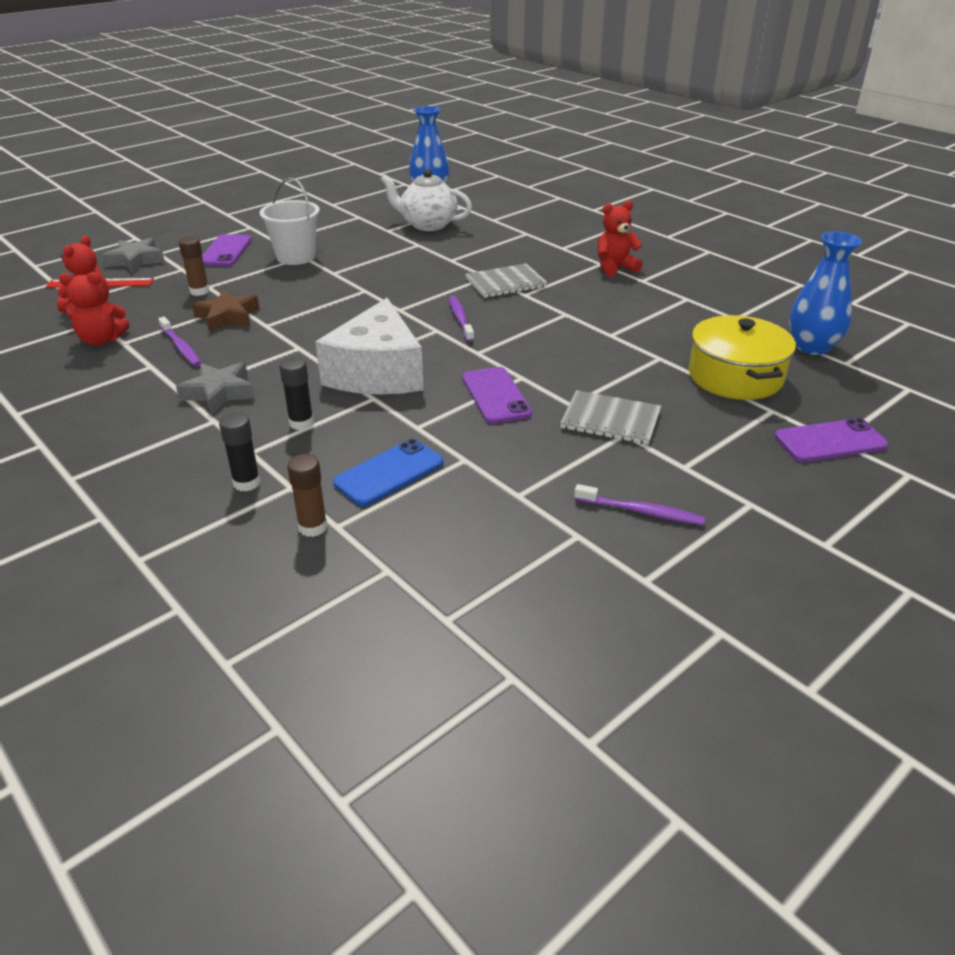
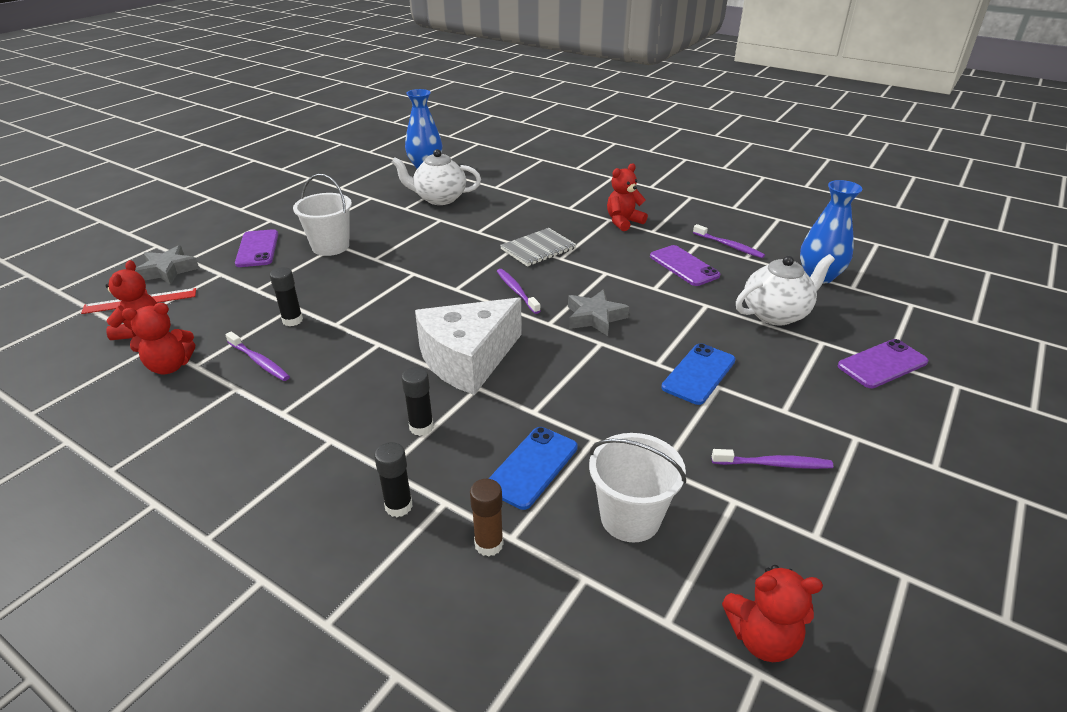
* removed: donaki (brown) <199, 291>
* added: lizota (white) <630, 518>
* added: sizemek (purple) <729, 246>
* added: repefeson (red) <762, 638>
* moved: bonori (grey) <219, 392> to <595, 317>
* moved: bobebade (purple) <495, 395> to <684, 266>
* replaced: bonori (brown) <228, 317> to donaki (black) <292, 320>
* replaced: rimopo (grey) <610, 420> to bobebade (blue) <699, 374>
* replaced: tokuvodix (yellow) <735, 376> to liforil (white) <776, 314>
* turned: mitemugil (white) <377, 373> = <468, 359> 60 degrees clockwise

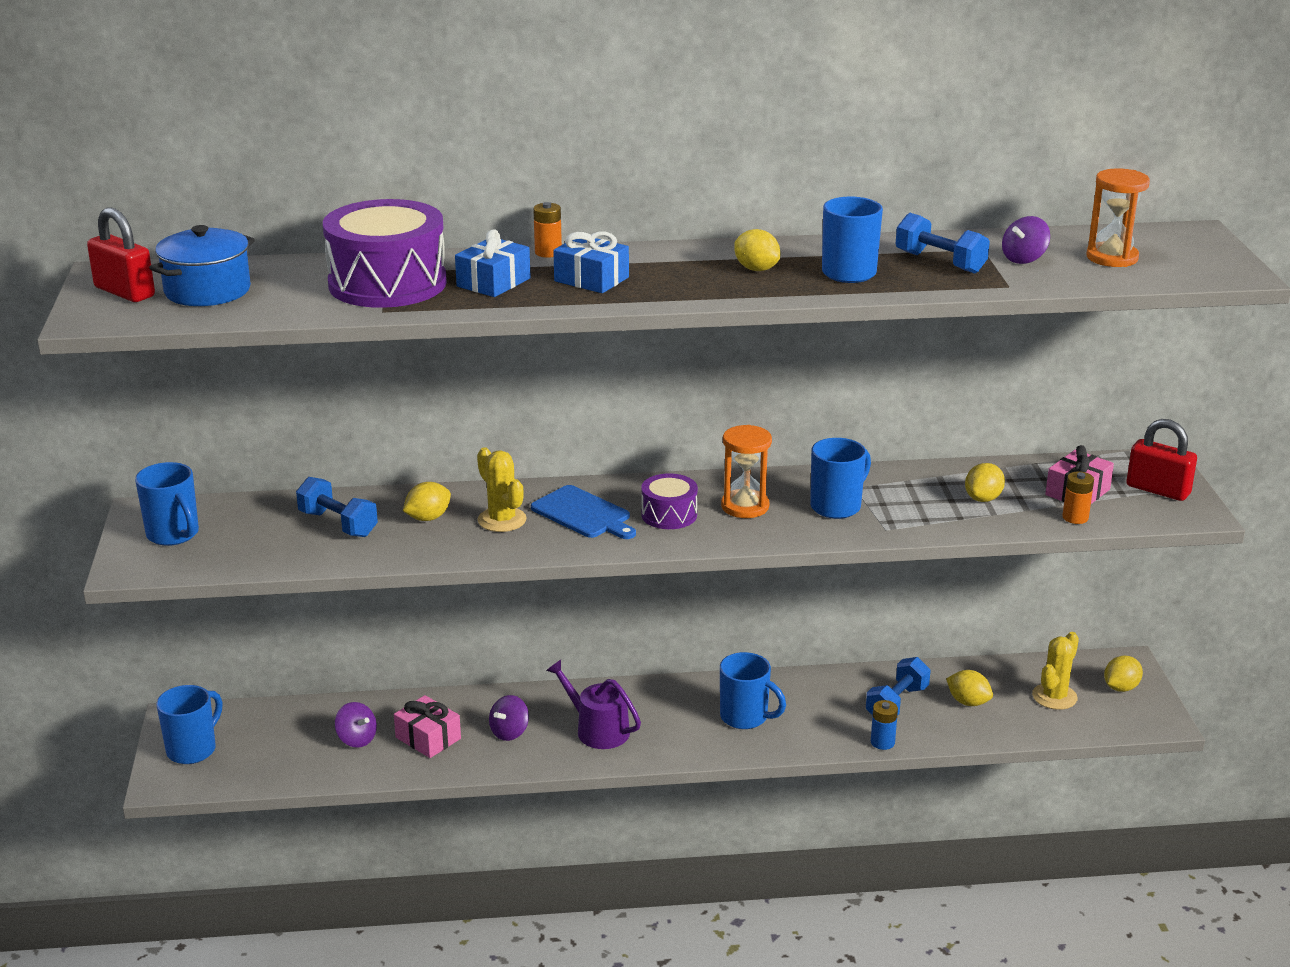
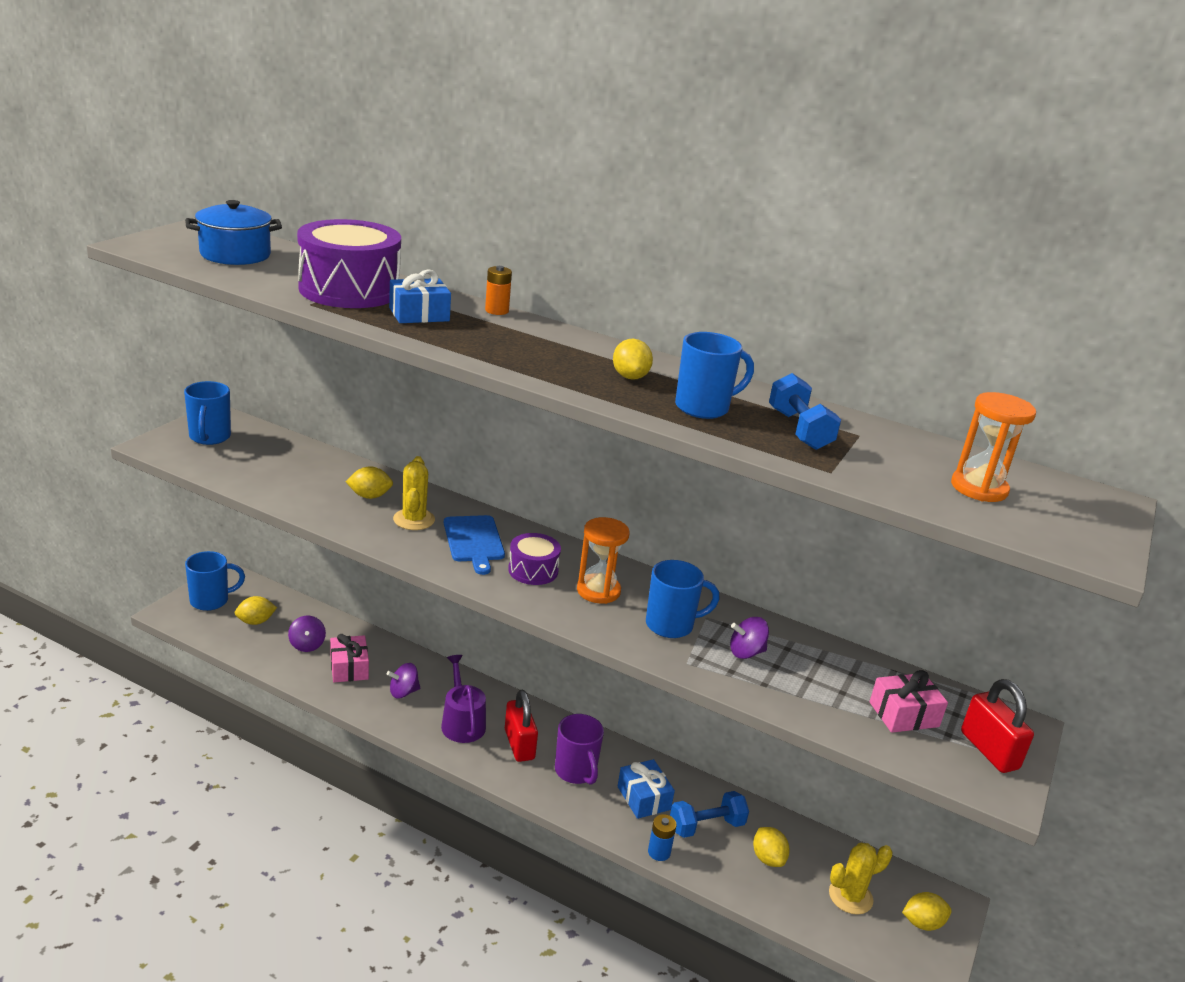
* removed: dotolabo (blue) <338, 524>
* removed: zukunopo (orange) <1075, 517>
* moved: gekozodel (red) <124, 292> to <519, 744>
* moved: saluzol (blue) <591, 279> to <643, 798>
* moved: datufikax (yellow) <983, 499> to <255, 621>
* moved: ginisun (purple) <1024, 259> to <746, 652>
* recoloured: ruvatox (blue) <745, 717> to ruvatox (purple) <576, 771>

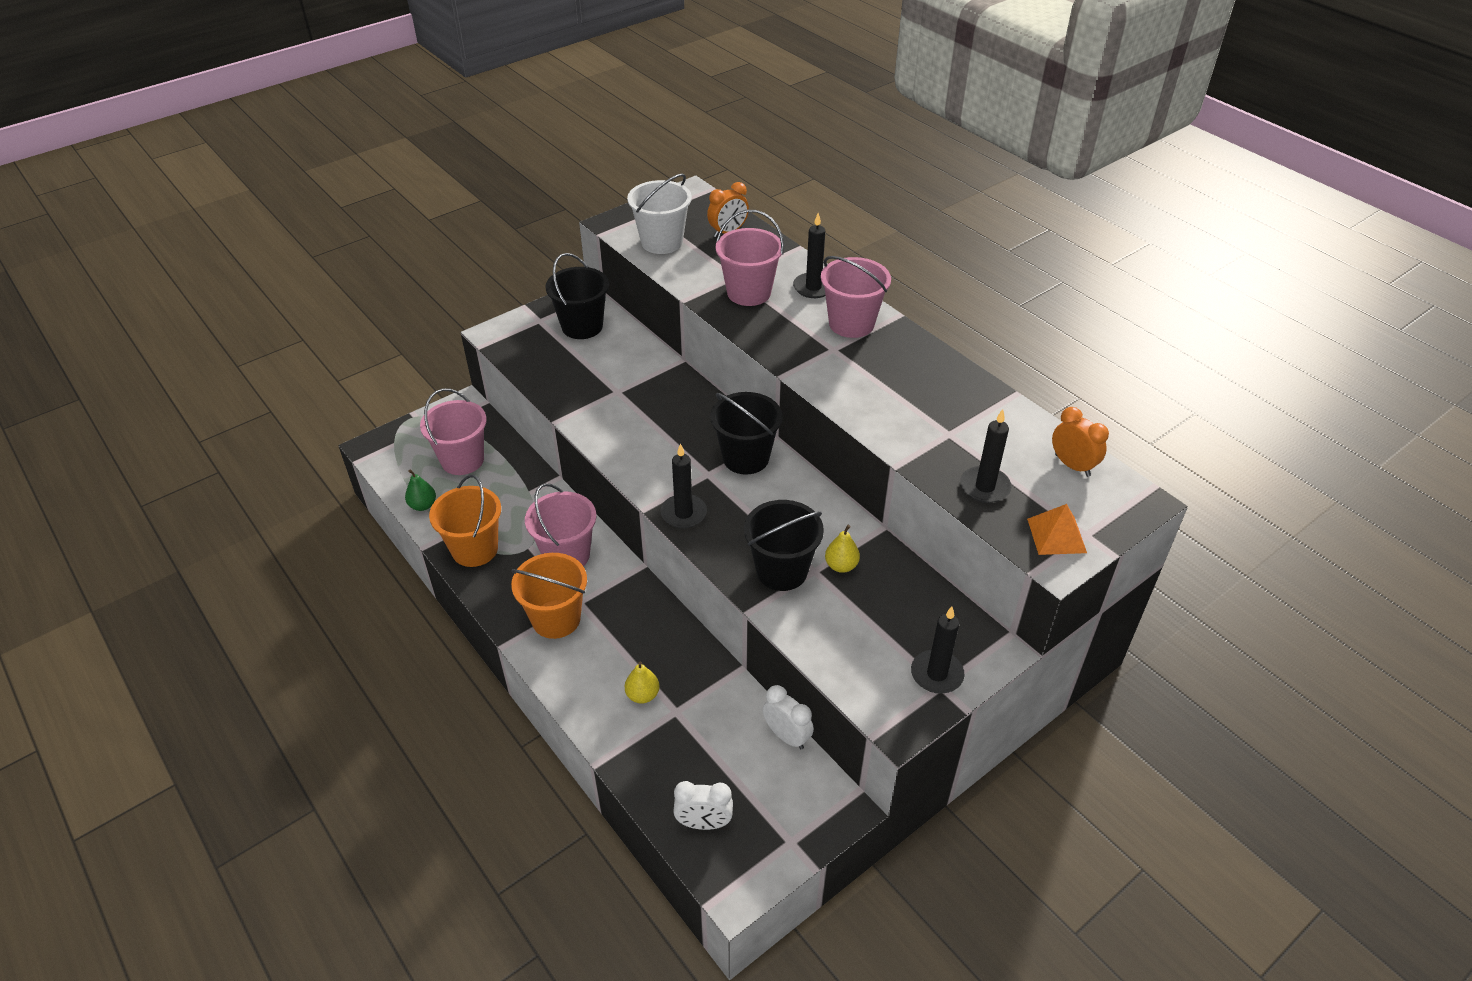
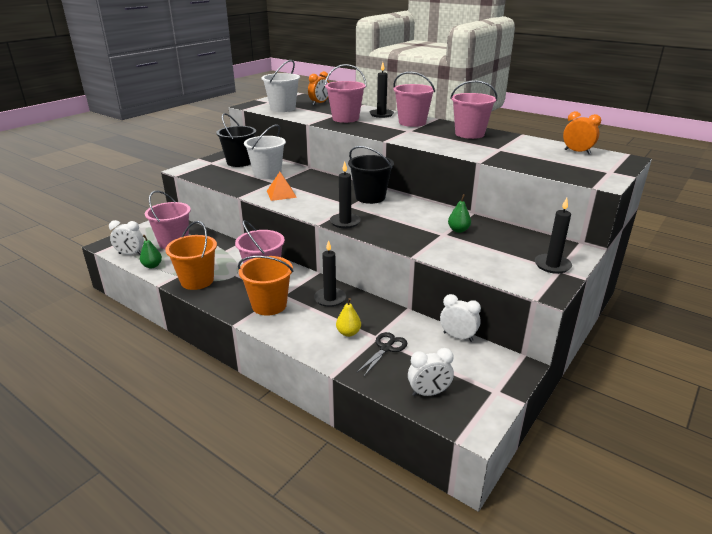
* removed: lizota (black) <781, 571>
* added: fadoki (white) <130, 254>
* added: lizota (white) <267, 174>
* added: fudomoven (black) <386, 348>
* added: lizota (pink) <469, 134>
* moved: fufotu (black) <985, 487> to <330, 299>
* moved: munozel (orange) <1056, 535> to <281, 194>
* recoloured: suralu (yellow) <841, 566> to suralu (green) <458, 230>

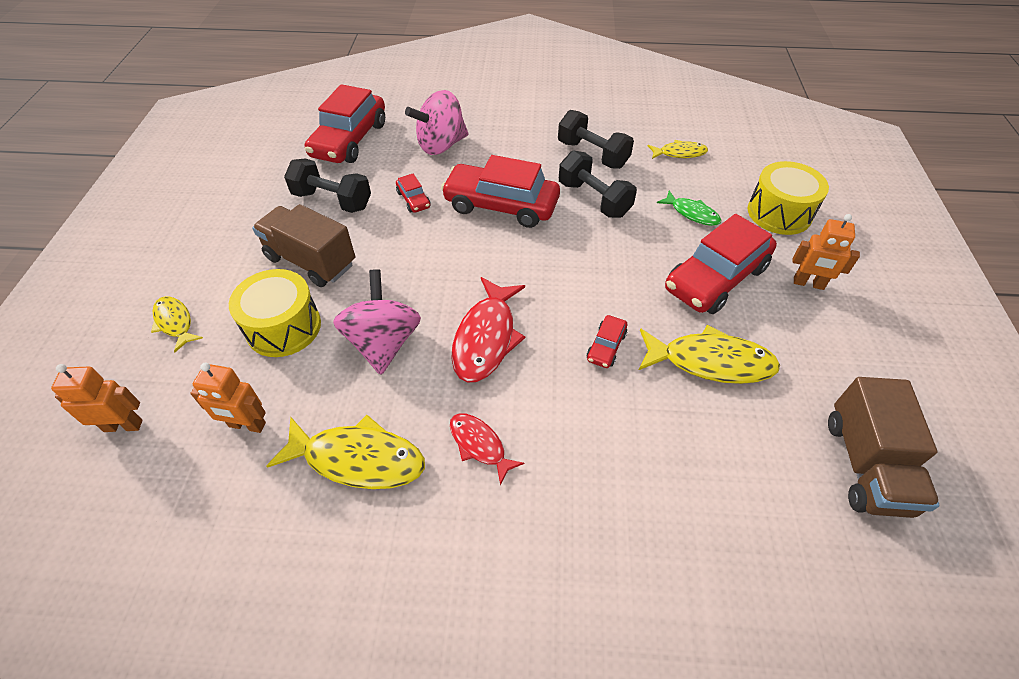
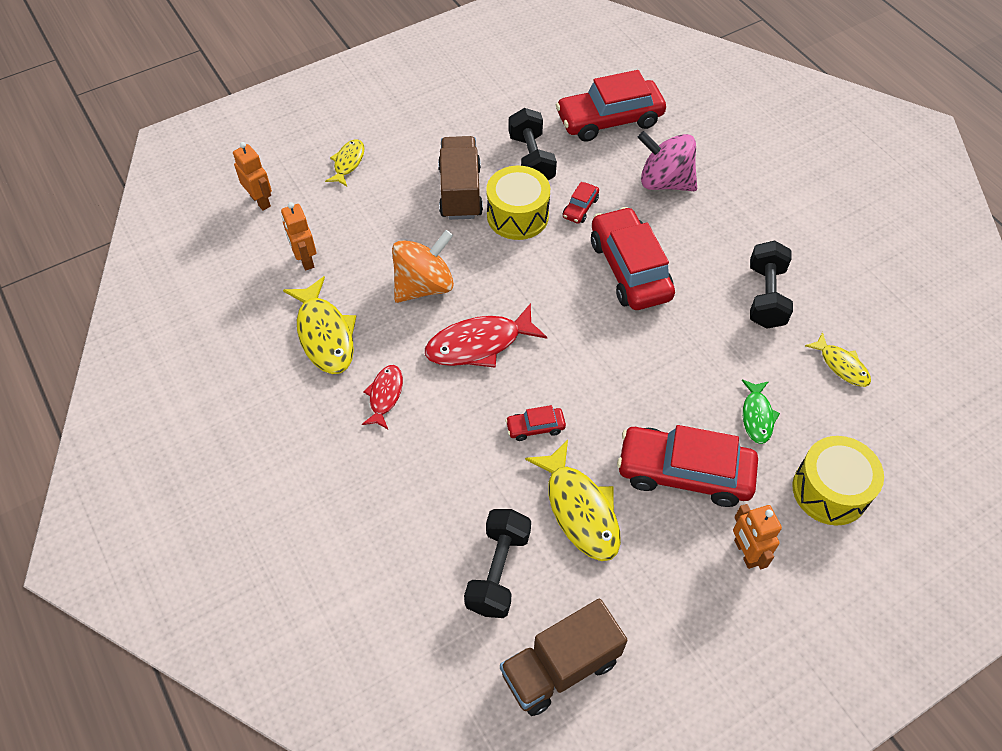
* moved: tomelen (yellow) <283, 327> to <517, 216>
* moved: dotolabo (black) <594, 199> to <498, 571>
* recoloured: ginisun (pink) <383, 343> to ginisun (orange) <424, 286>

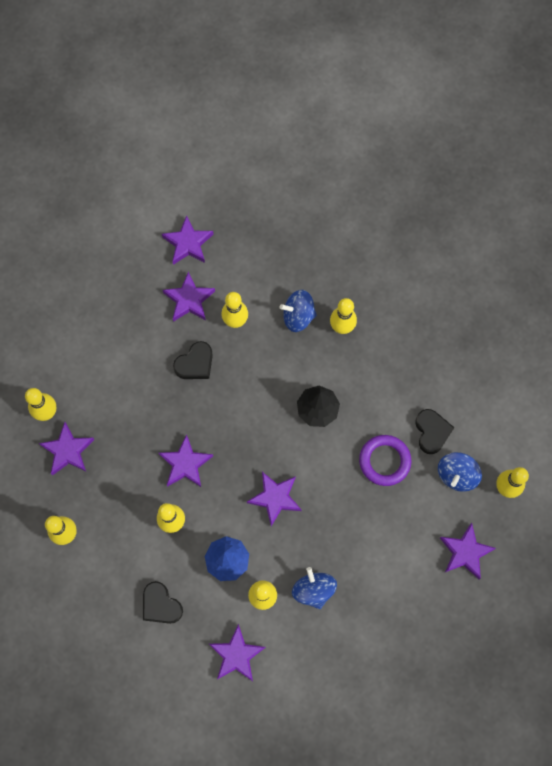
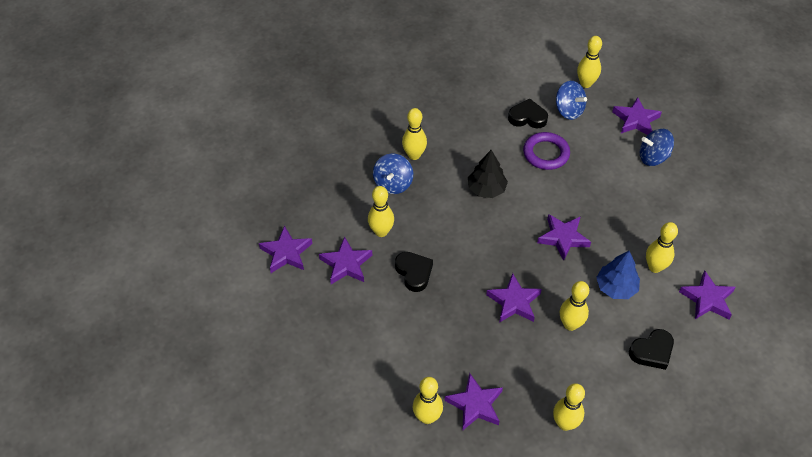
* moved: ginisun (blue) <313, 590> to <653, 157>

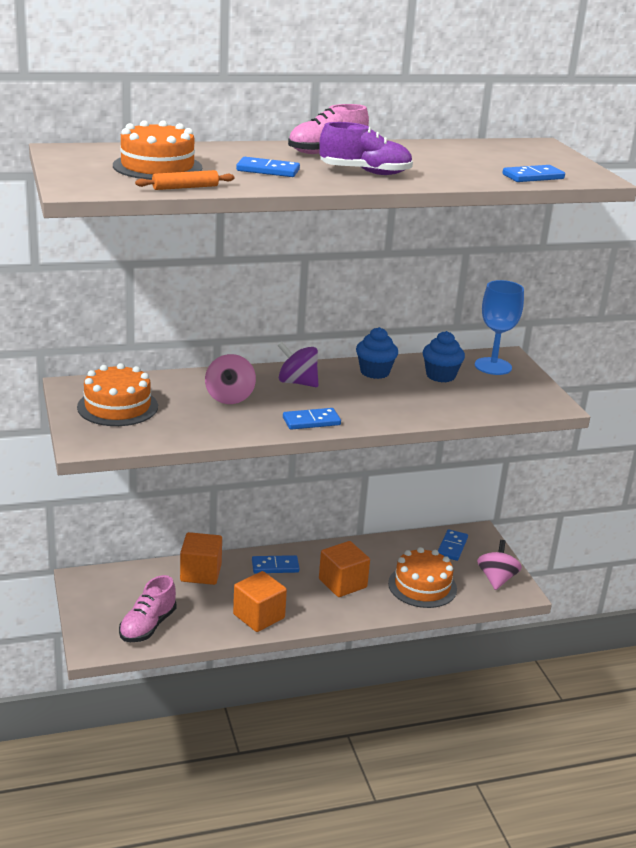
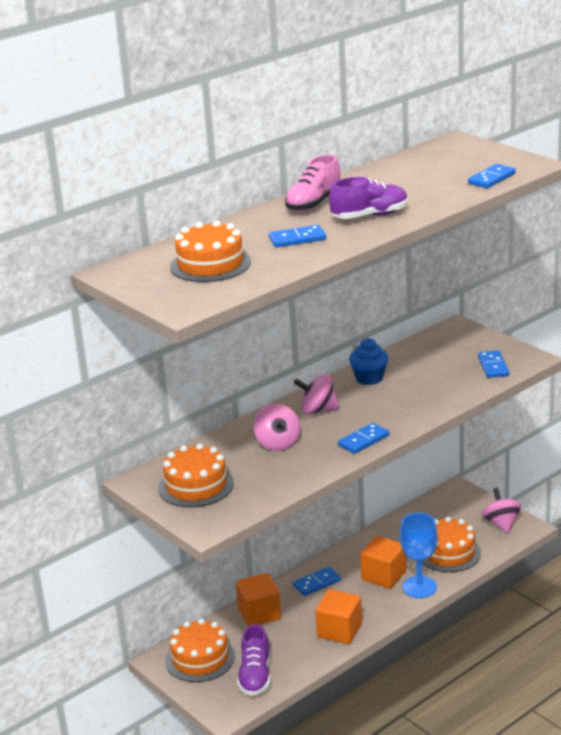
* removed: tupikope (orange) <185, 187>
* removed: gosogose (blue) <440, 376>
* added: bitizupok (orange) <200, 658>
* moved: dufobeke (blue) <452, 547> to <493, 366>
* moved: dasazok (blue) <493, 366> to <419, 587>
* recoloured: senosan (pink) <148, 626> to senosan (purple) <255, 676>
* recoloured: ginisun (purple) <297, 382> to ginisun (pink) <318, 410>

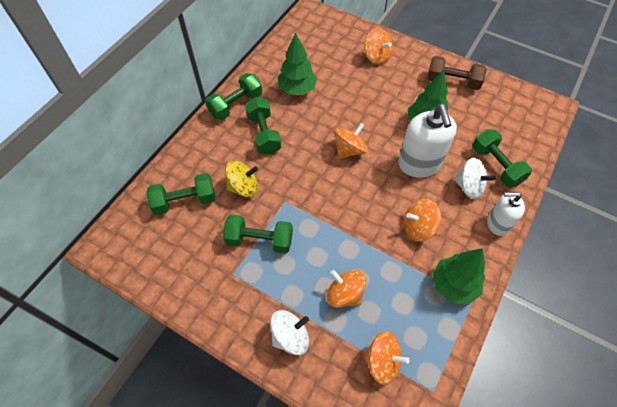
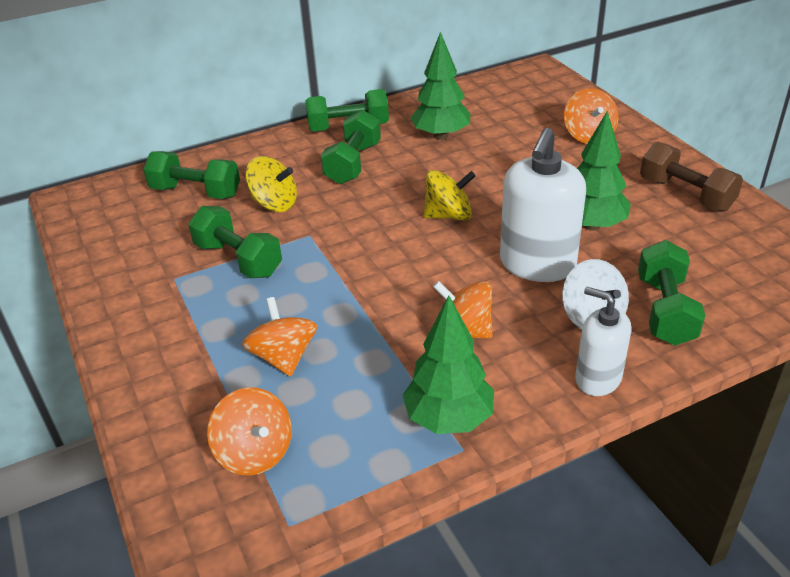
* removed: ginisun (white) <290, 337>
* recoloured: ginisun (orange) <349, 150> to ginisun (yellow) <448, 215>

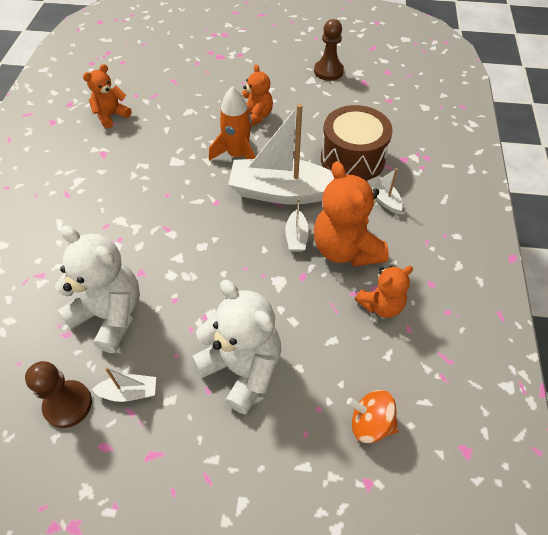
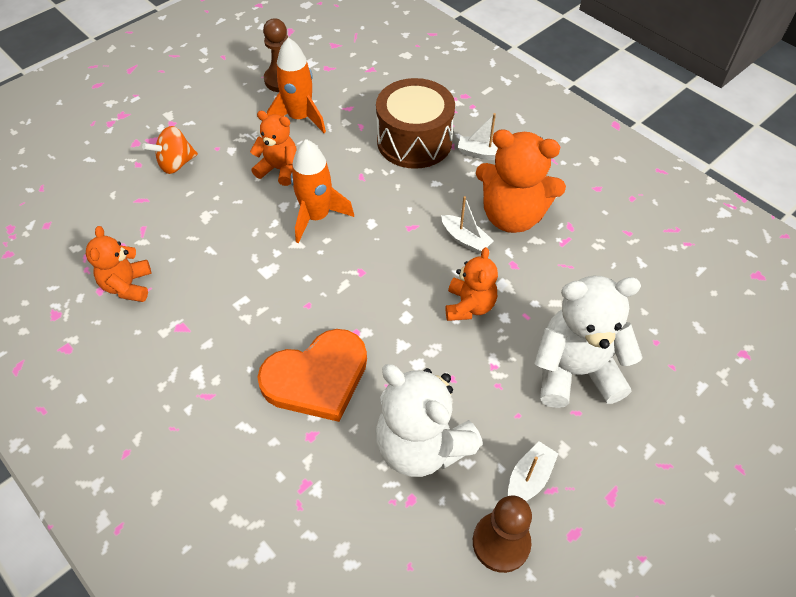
* removed: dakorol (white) <282, 192>
* added: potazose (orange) <317, 377>
* added: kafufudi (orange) <299, 118>
* moved: ginisun (orange) <370, 423> to <176, 164>
* moved: repefeson (orange) <381, 305> to <469, 306>
* turned: repefeson (white) <110, 315> = <421, 445> 120 degrees counterclockwise

